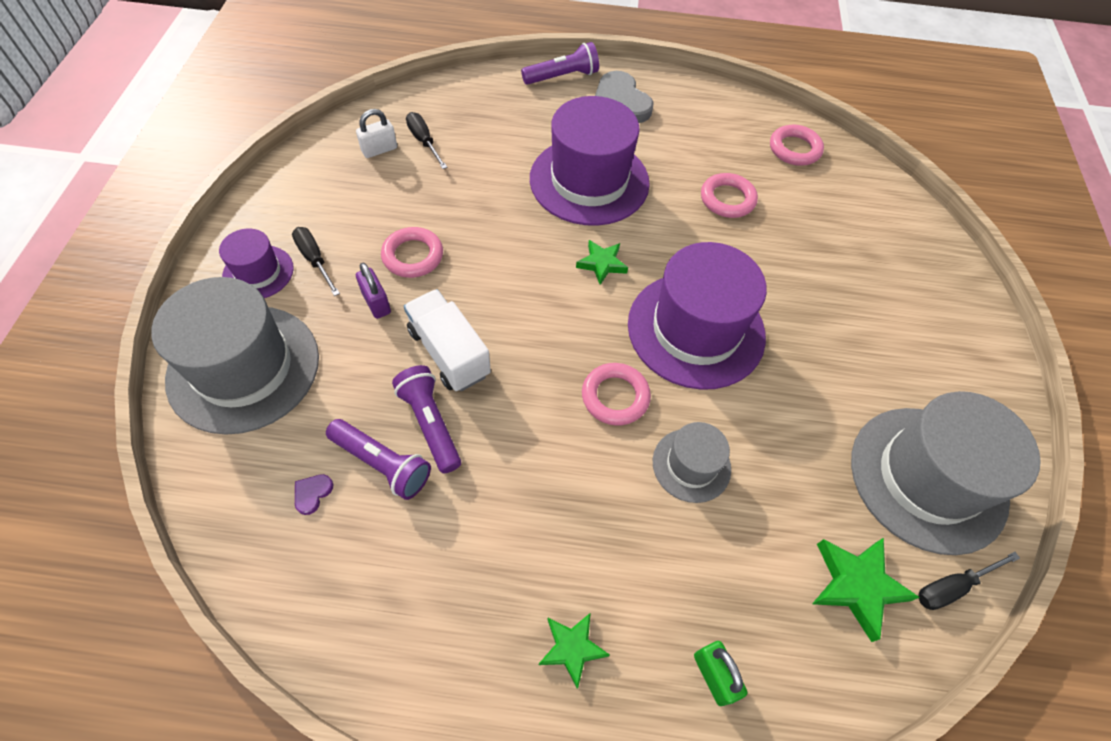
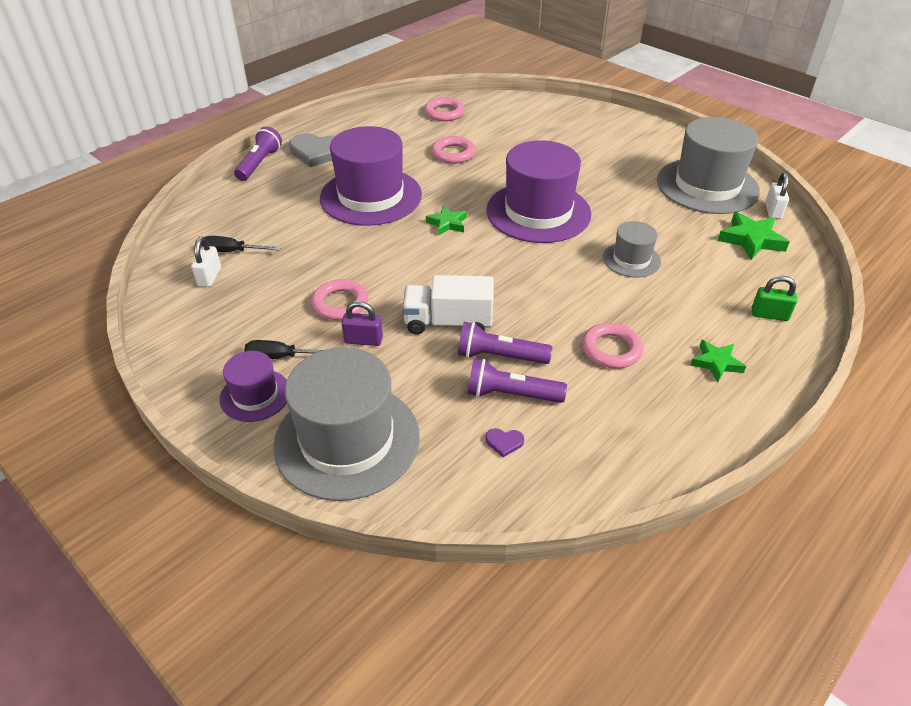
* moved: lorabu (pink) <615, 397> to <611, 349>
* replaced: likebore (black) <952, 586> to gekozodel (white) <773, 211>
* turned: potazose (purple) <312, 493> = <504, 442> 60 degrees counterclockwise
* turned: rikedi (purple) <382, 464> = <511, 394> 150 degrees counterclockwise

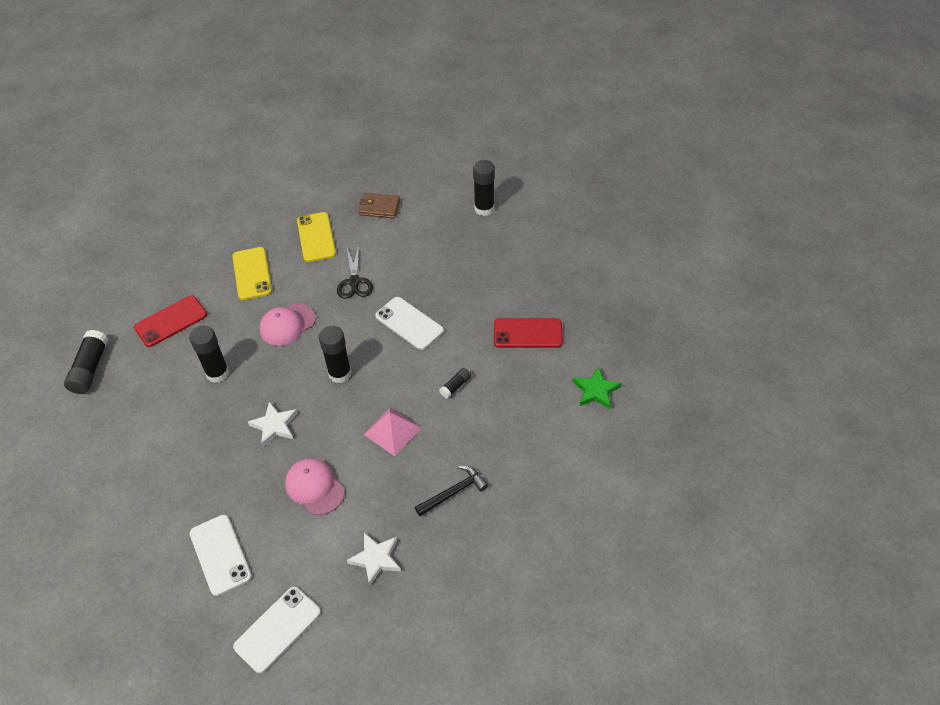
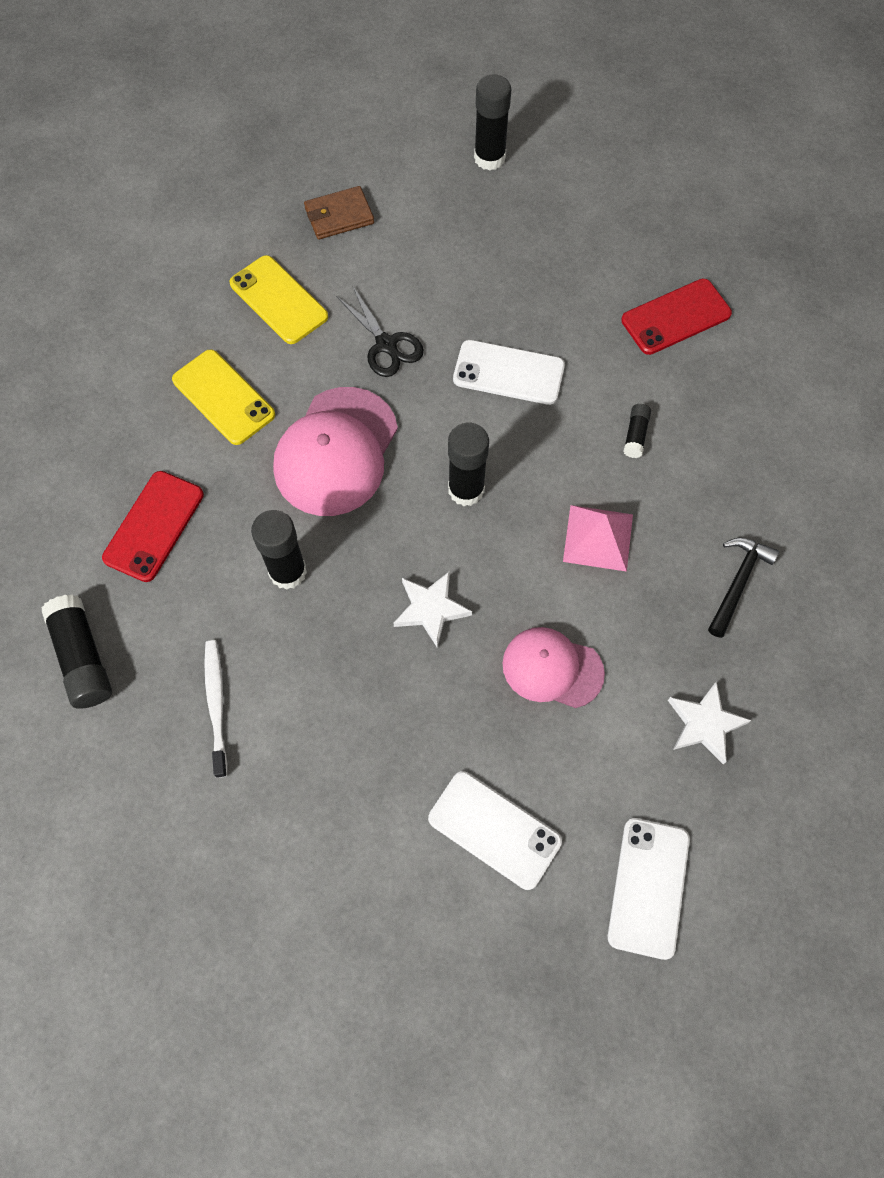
* removed: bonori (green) <596, 390>
* added: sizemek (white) <216, 705>
* resized: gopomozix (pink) <287, 324> = <336, 452> x1.56

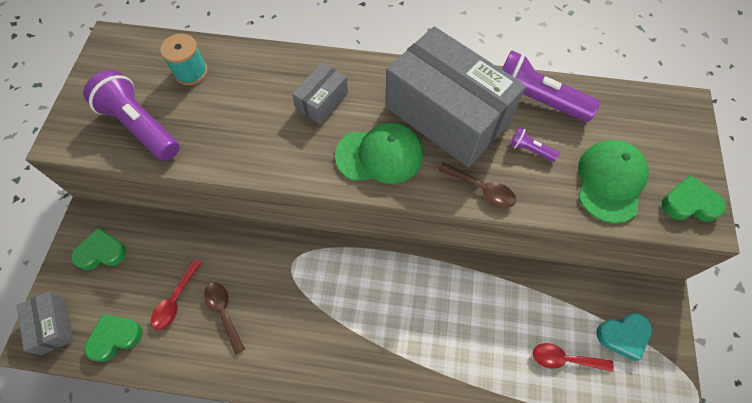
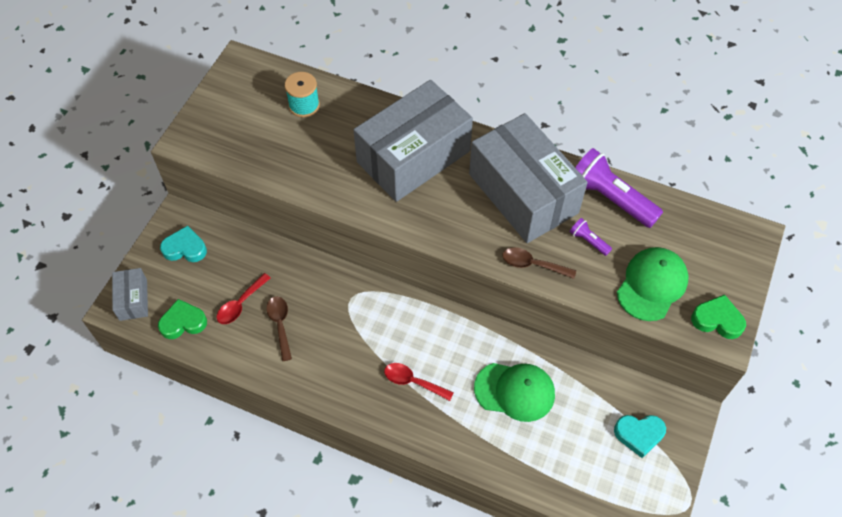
* removed: rikedi (purple) <141, 126>
* moved: gopomozix (green) <380, 155> to <515, 391>
* moved: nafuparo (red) <564, 359> to <413, 381>
* recoloured: potazose (green) <102, 252> to potazose (turquoise) <185, 248>
* turned: nafuparo (brown) <481, 189> = <532, 264> 150 degrees clockwise
* resized: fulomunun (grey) <322, 101> = <413, 156> x2.24

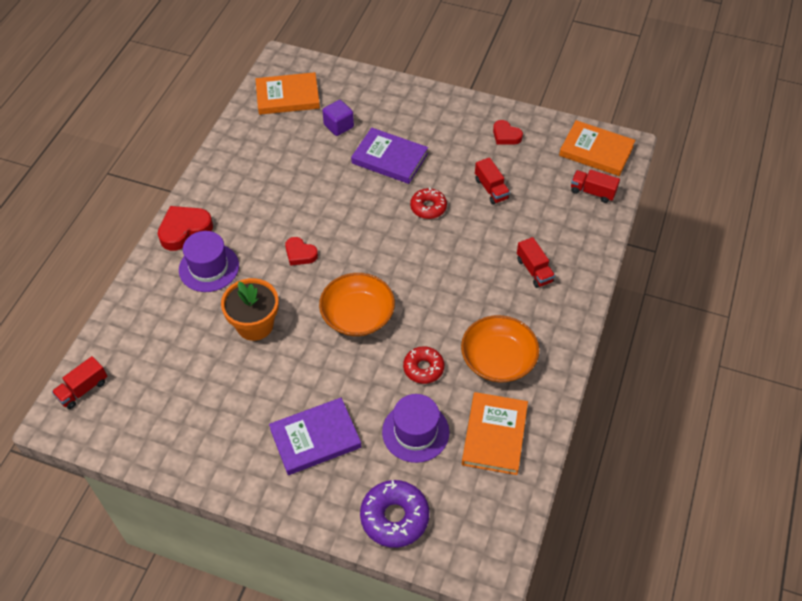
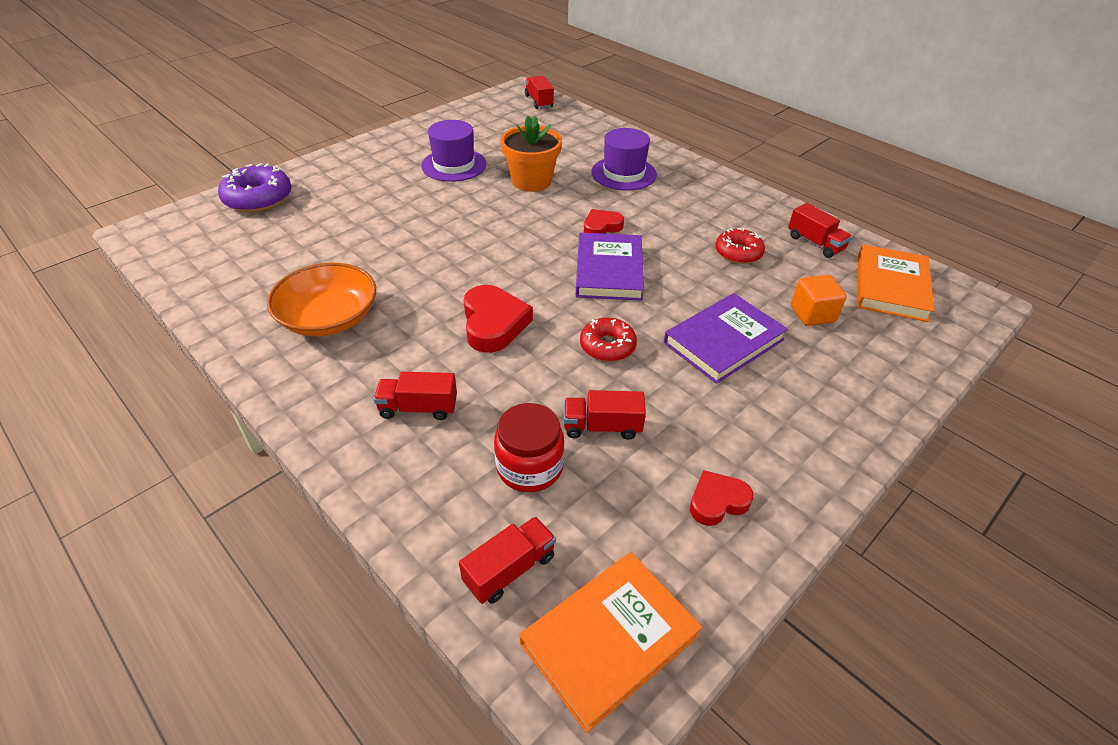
* removed: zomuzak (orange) <357, 315>
* removed: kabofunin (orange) <494, 435>
* added: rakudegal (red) <529, 467>
* added: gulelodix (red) <815, 243>
* moved: potazose (red) <184, 230> to <493, 324>
* moved: kabofunin (purple) <315, 438> to <609, 270>
* moved: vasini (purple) <415, 432> to <454, 165>
* moved: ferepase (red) <423, 368> to <738, 253>
* recoloured: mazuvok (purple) <338, 126> to mazuvok (orange) <812, 314>

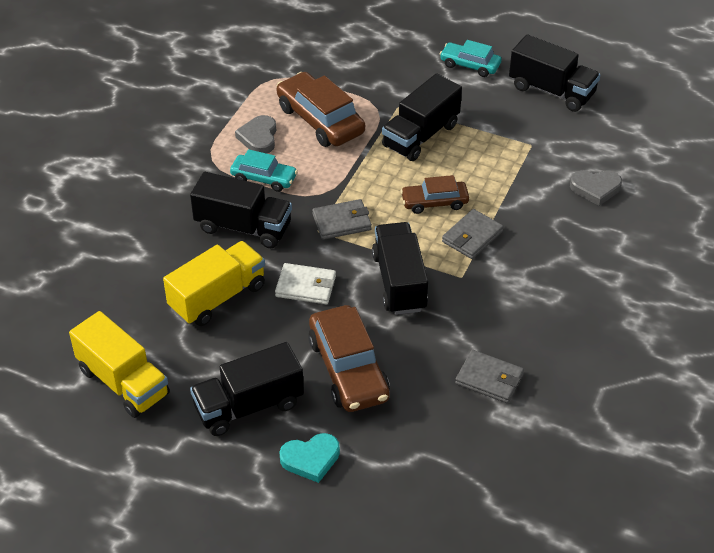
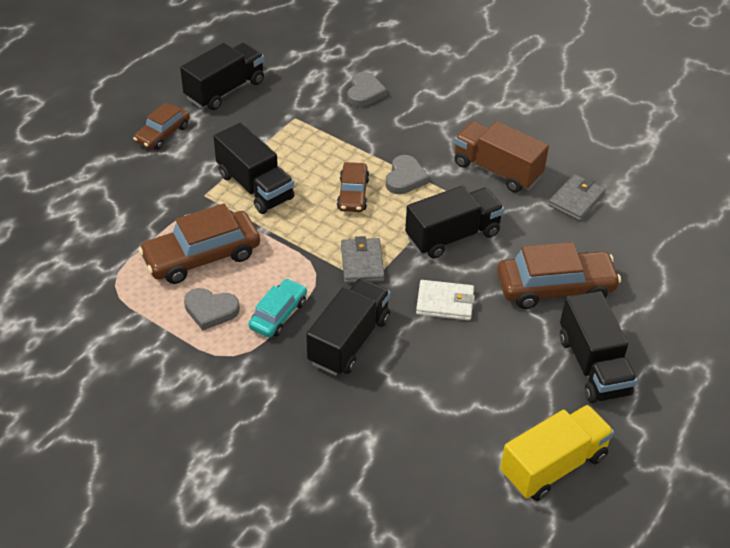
* removed: gulelodix (yellow) <217, 297>
* removed: potazose (turquoise) <311, 459>
* added: gulelodix (brown) <497, 170>
* replaced: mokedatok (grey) <472, 236> to potazose (grey) <405, 178>
* recoloured: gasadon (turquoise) <470, 65> to gasadon (brown) <162, 134>
* turned: mokedatok (white) <306, 286> = <445, 303> 75 degrees clockwise
* turned: gulelodix (black) <399, 282> = <452, 236> 150 degrees clockwise

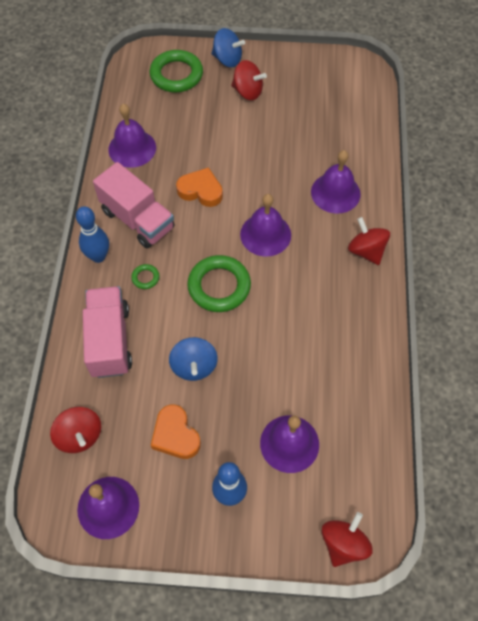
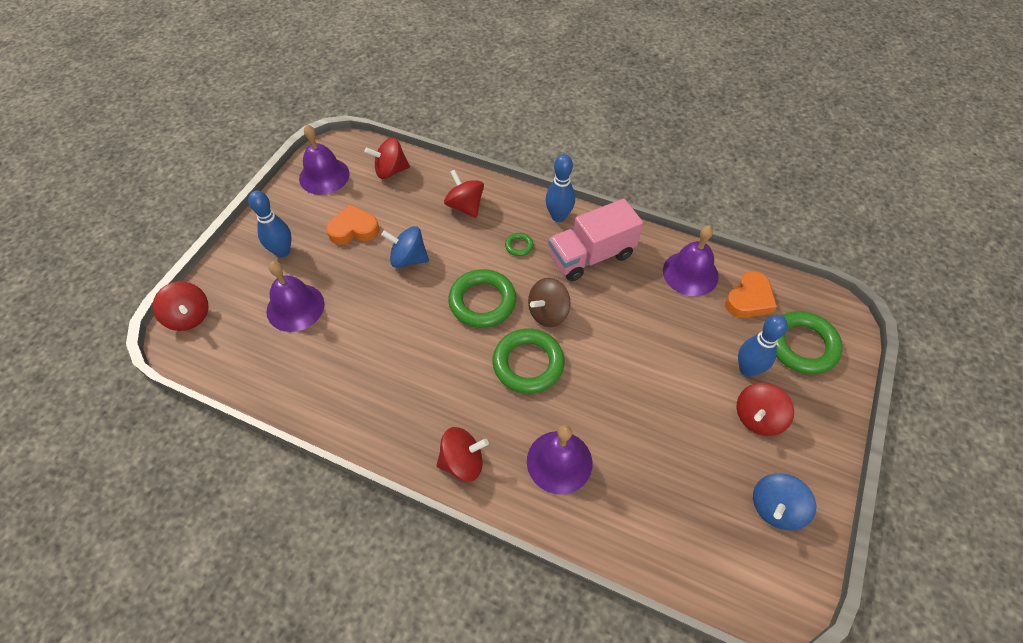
* added: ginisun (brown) <548, 313>
* added: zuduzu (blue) <747, 369>
* moved: potazose (orange) <201, 191> to <749, 299>
* moved: ginisun (blue) <227, 59> to <775, 508>
* replaced: gulelodix (pink) <110, 341> to ginisun (red) <465, 206>
* replaced: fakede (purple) <265, 234> to lorabu (green) <528, 364>

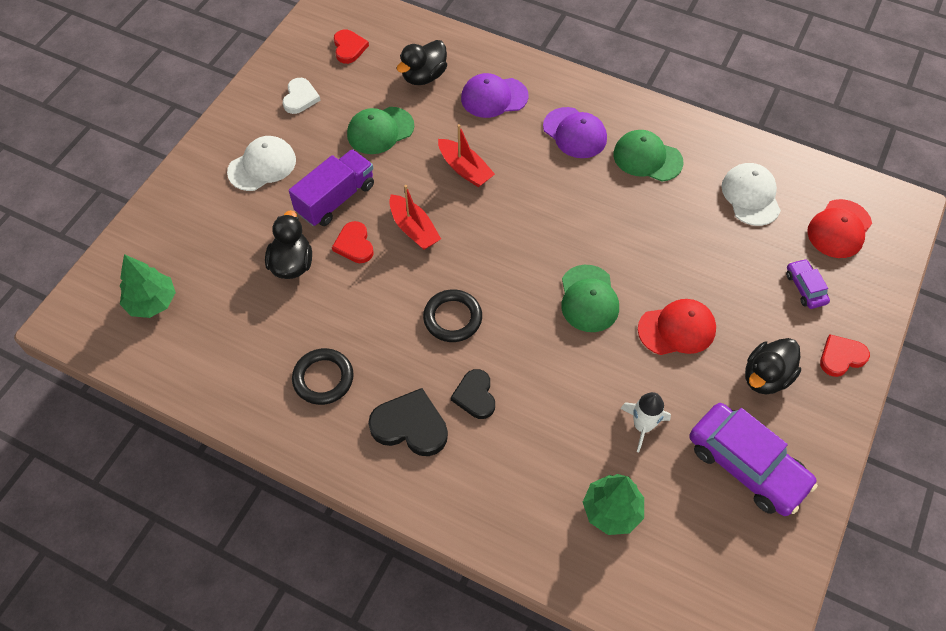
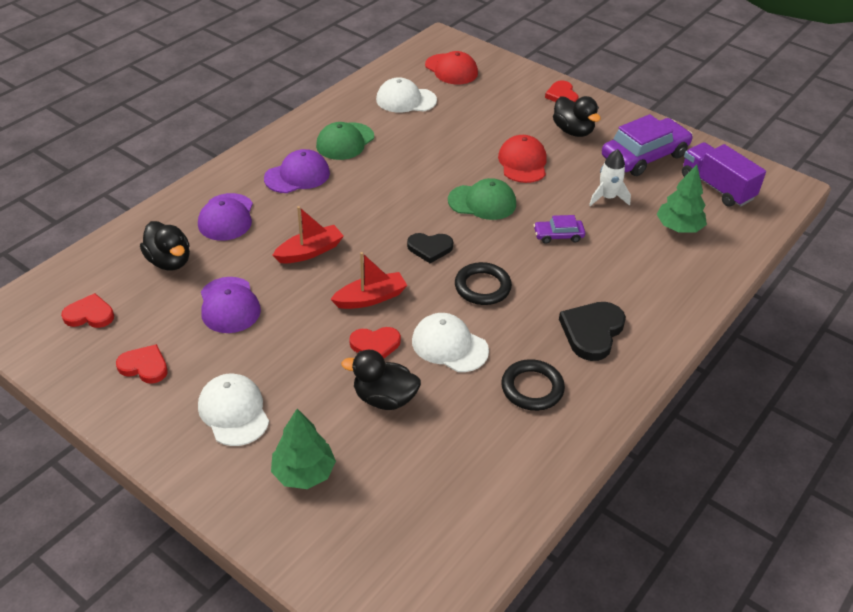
* added: gopomozix (white) <449, 345>
* moved: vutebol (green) <152, 302> to <304, 472>
* moved: gulelodix (purple) <336, 199> to <716, 187>
* moved: potazose (black) <475, 396> to <430, 248>
* moved: gasadon (purple) <805, 288> to <558, 235>
* recoloured: potazose (white) <300, 98> to potazose (red) <144, 366>
* recoloured: gopomozix (green) <380, 130> to gopomozix (purple) <229, 305>

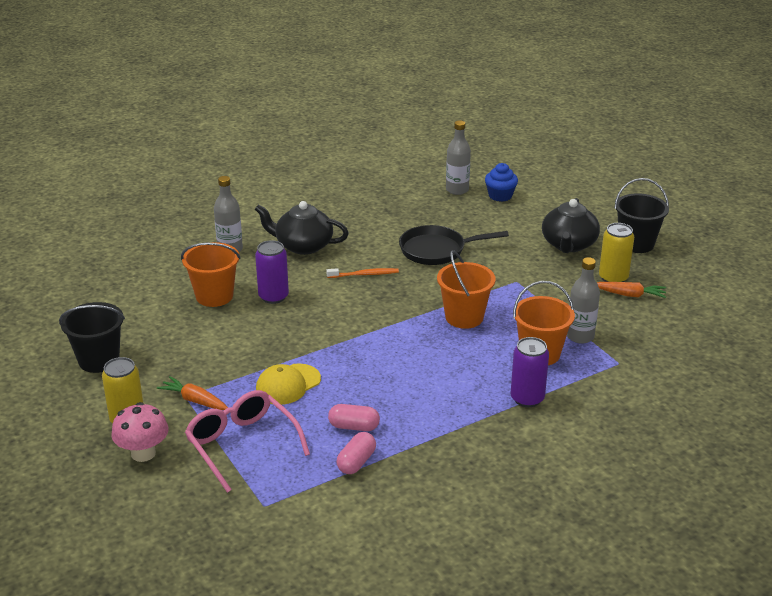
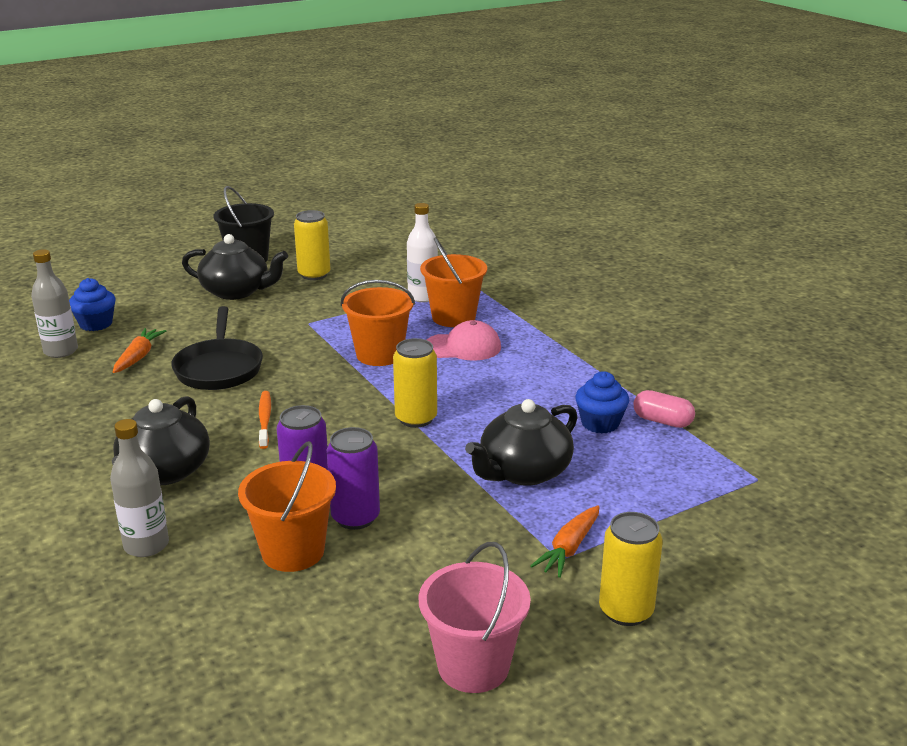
* removed: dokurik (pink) <143, 453>
* removed: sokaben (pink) <242, 445>
* added: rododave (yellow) <416, 418>
* added: gopomozix (pink) <463, 347>
* moved: rododave (purple) <527, 398> to <355, 517>
* moved: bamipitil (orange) <629, 295> to <138, 357>
* replaced: gopomozix (yellow) <288, 384> to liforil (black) <523, 472>
* replaced: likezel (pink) <354, 426> to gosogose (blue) <600, 423>
* recoloured: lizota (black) <99, 360> to lizota (pink) <473, 666>
* recoloured: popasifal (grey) <580, 336> to popasifal (white) <422, 297>

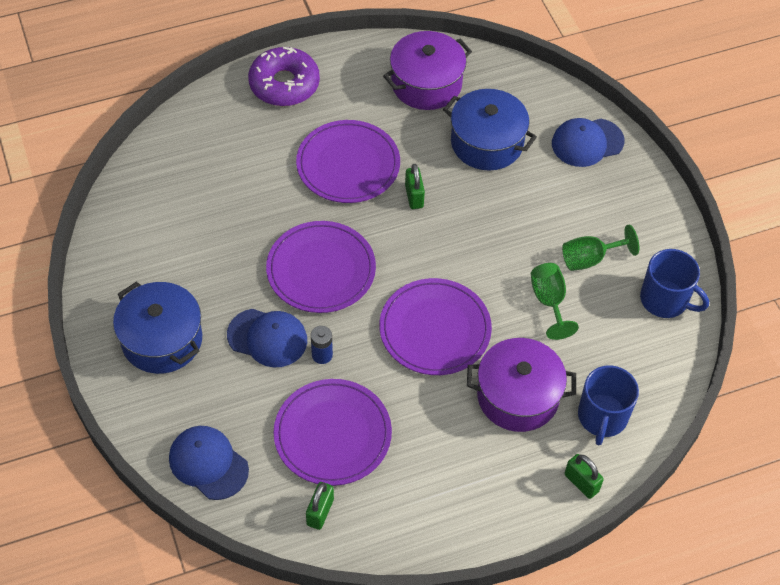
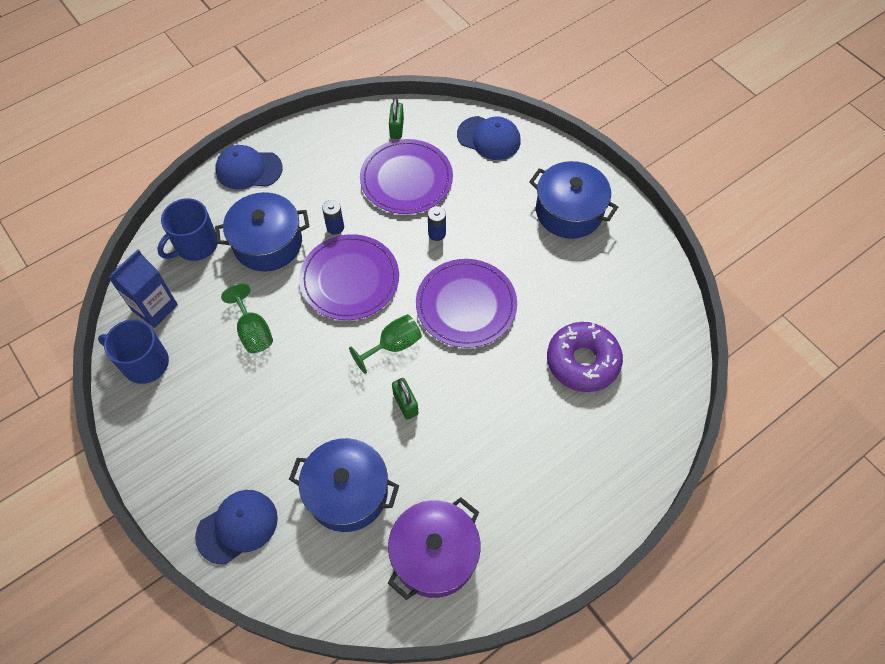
* removed: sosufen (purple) <348, 164>
* removed: gekozodel (green) <581, 483>
* added: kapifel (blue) <155, 308>
* added: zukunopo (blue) <335, 227>
* moved: gopomozix (blue) <267, 338> to <248, 169>
* moved: ferepase (purple) <284, 84> to <582, 361>
* moved: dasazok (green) <590, 259> to <393, 345>
* recoloured: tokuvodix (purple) <518, 396> to tokuvodix (blue) <268, 243>
* turned: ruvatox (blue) <602, 417> = <195, 245> 135 degrees counterclockwise

